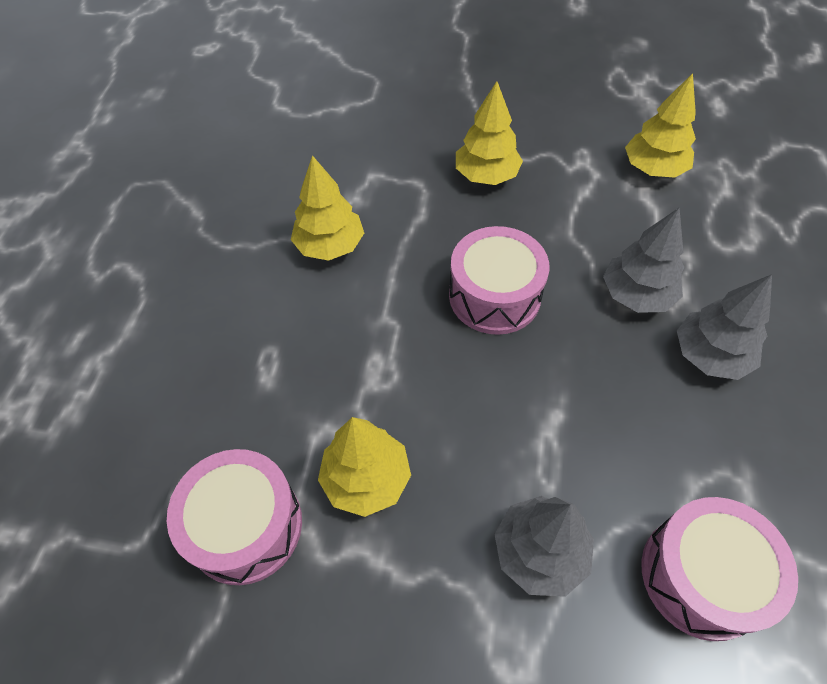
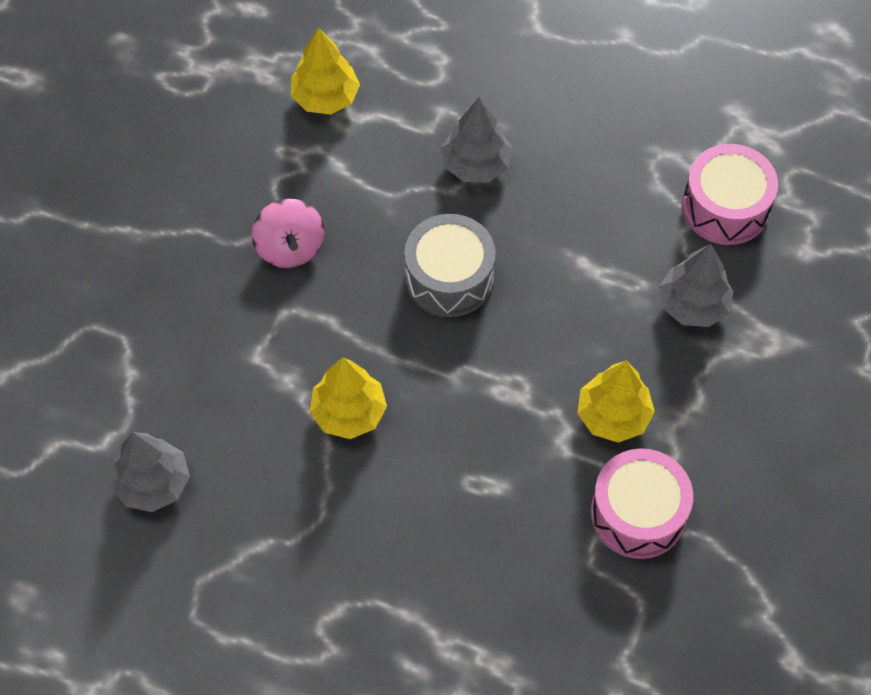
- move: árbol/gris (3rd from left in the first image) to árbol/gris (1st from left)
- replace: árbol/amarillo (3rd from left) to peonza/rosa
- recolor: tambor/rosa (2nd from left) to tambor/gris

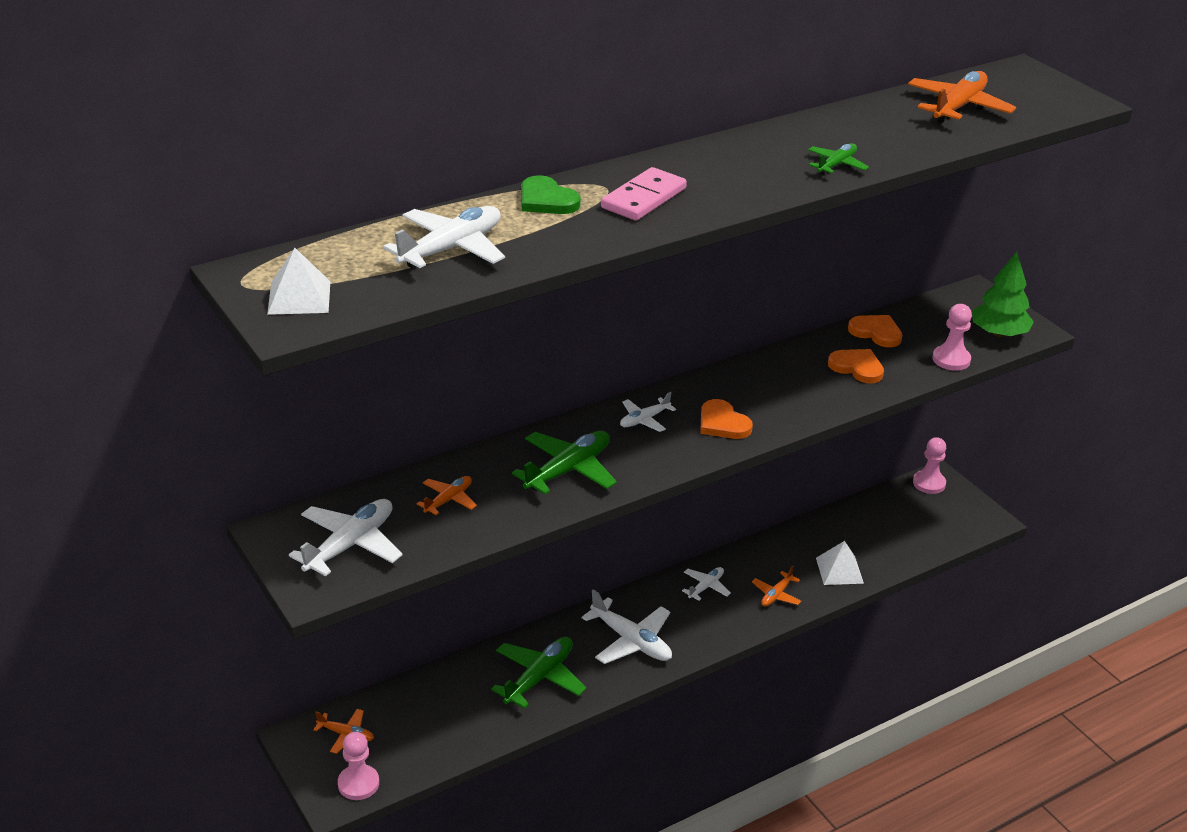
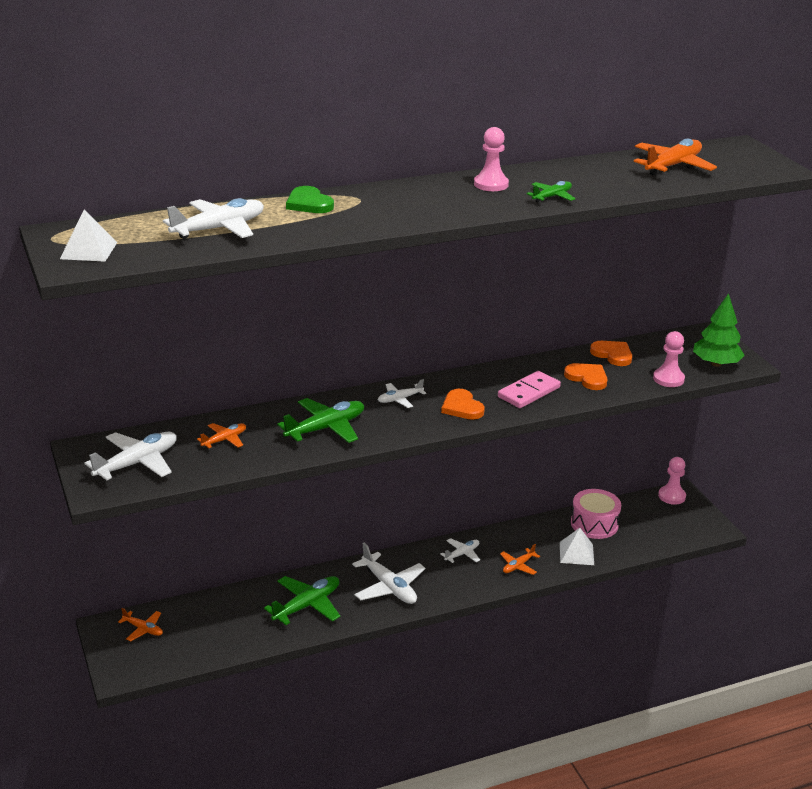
- insert: tambor/rosa
- move: peón/rosa (1st from left)
- move: ficha de dominó/rosa

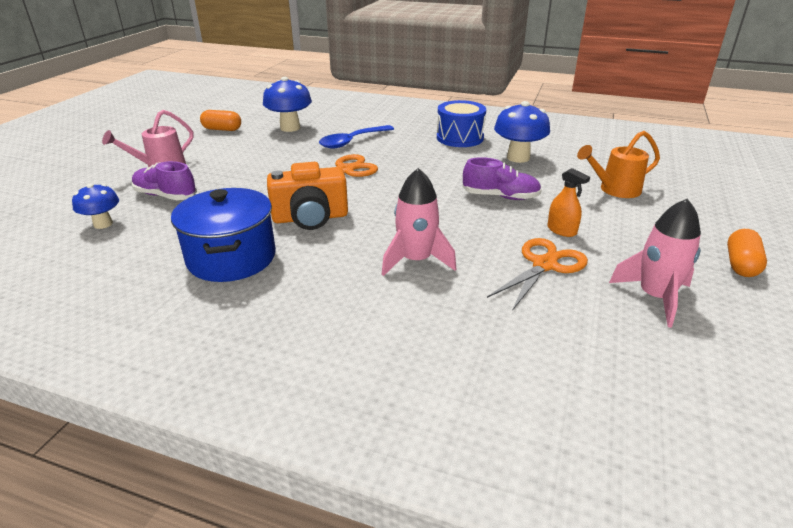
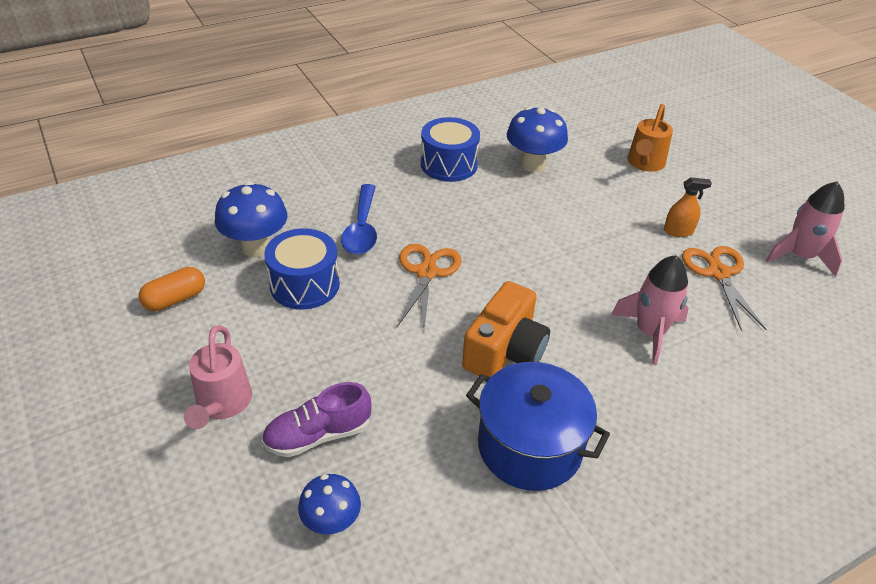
- delete: zapato/morado (2nd from left)
- delete: cápsula/naranja (2nd from left)
- insert: tambor/azul (1st from left)

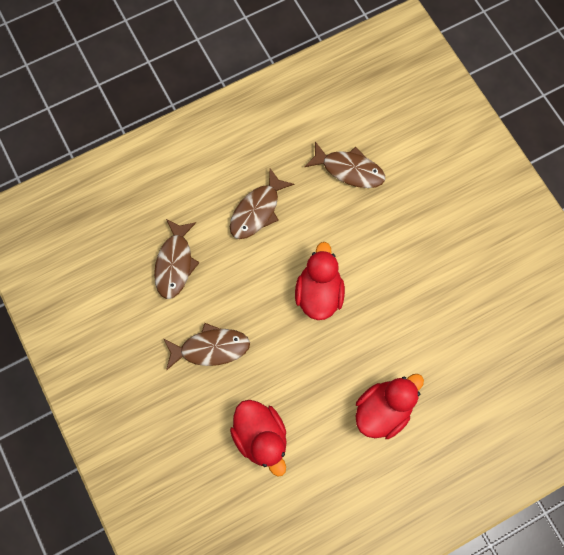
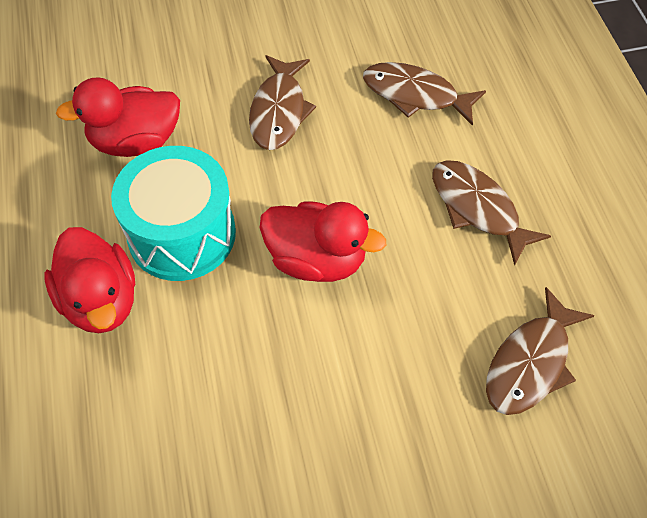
- insert: tambor/turquesa

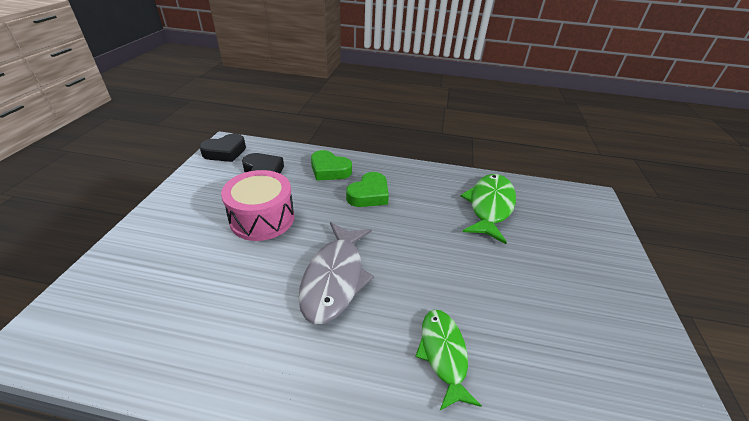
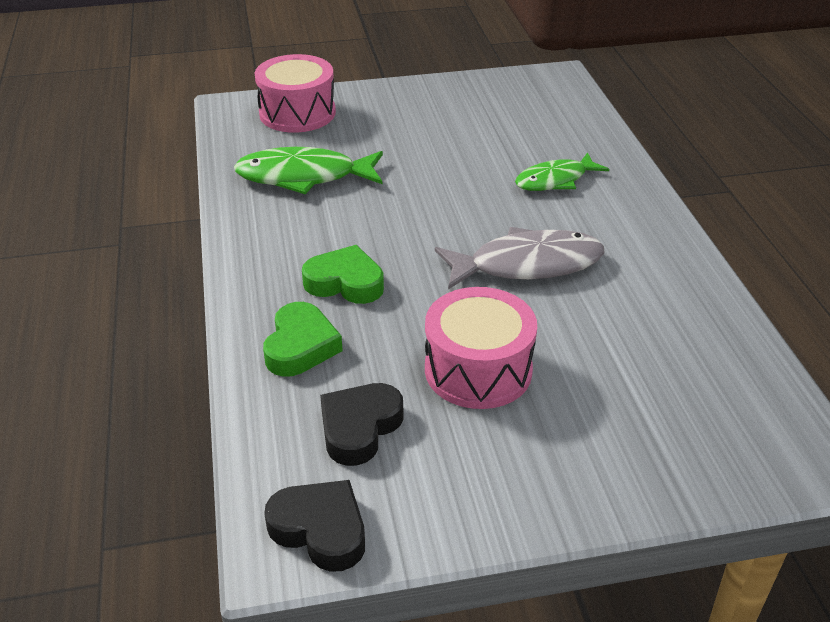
- insert: tambor/rosa (1st from left)

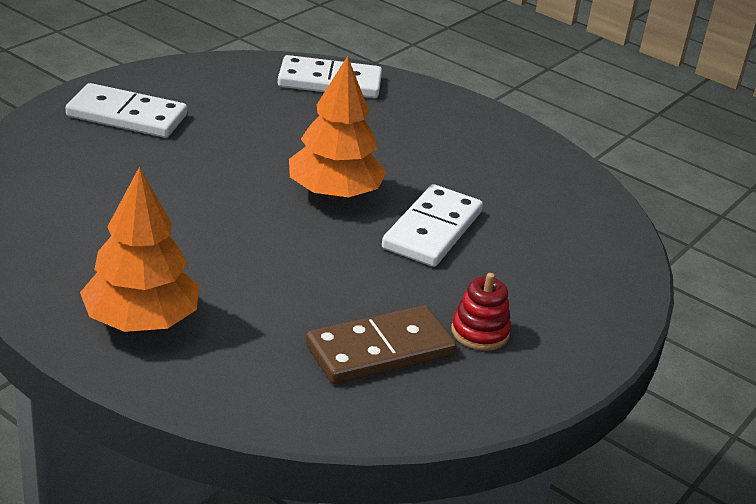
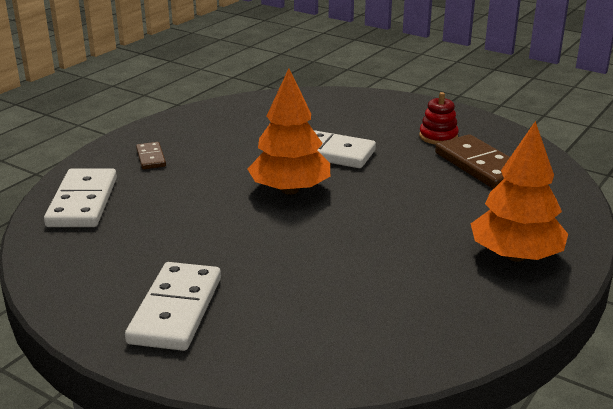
- insert: ficha de dominó/marrón (1st from left)

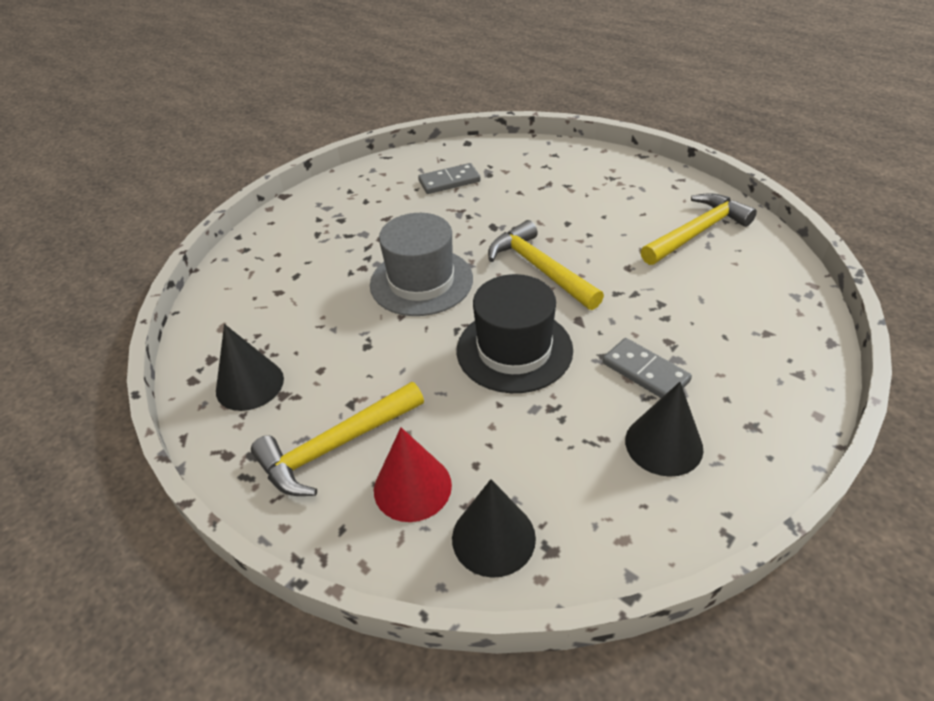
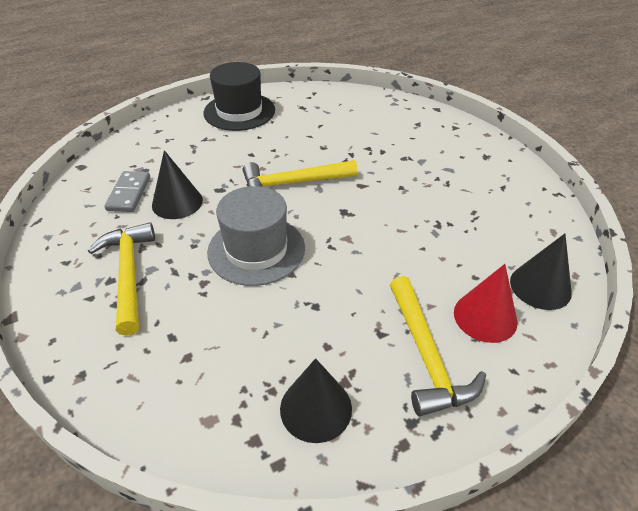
- delete: ficha de dominó/gris (2nd from left)
- move: sombrero/negro
- move: cono/negro (3rd from left in the first image) to cono/negro (1st from left)
- move: martillo/amarillo (3rd from left in the first image) to martillo/amarillo (1st from left)

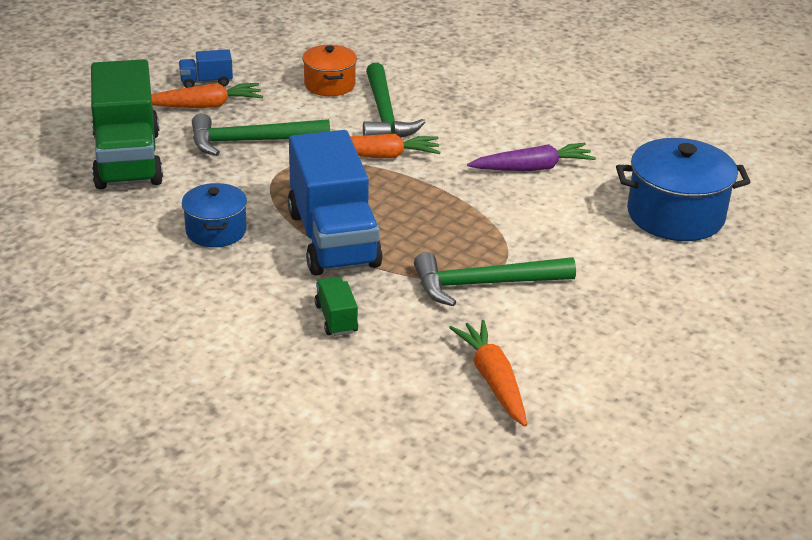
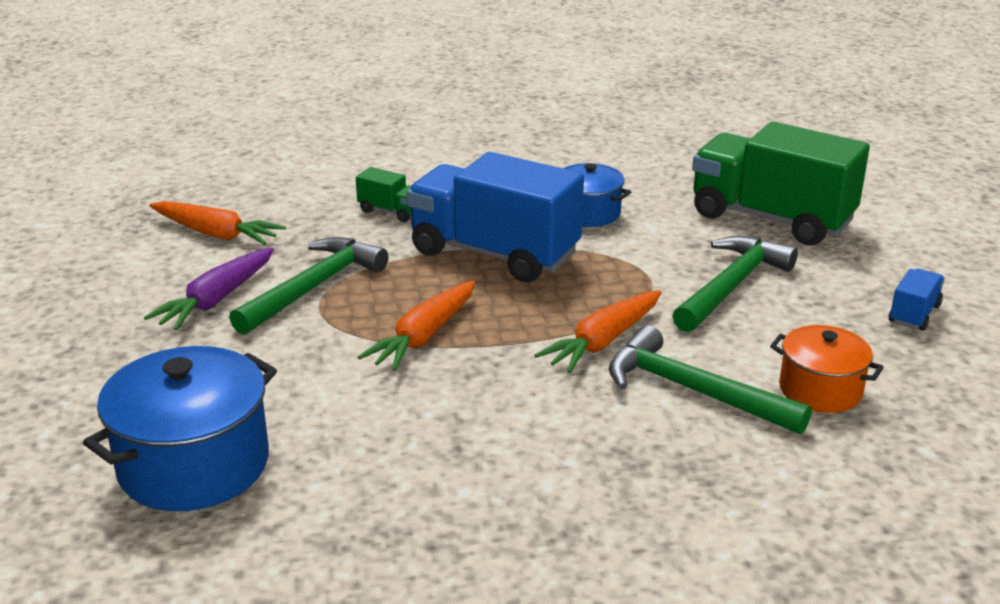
- move: zanahoria/naranja (1st from left in the first image) to zanahoria/naranja (2nd from left)
- move: zanahoria/morado

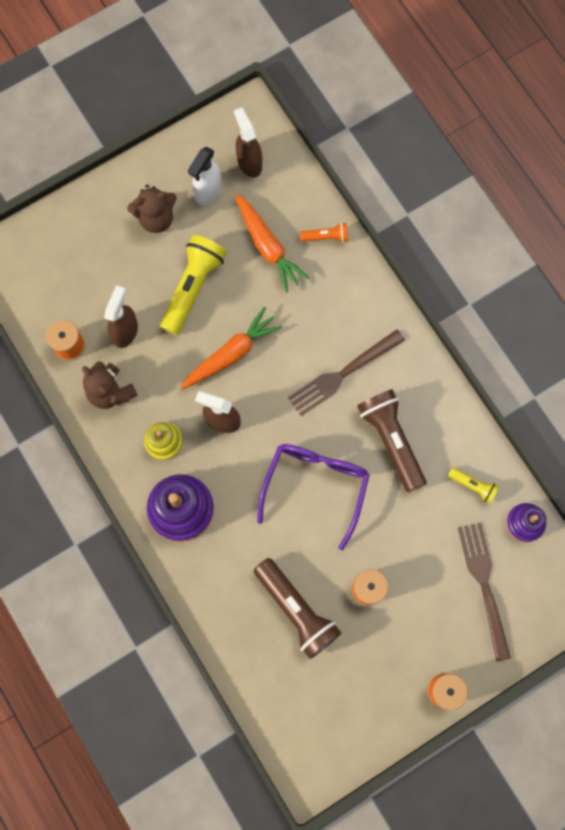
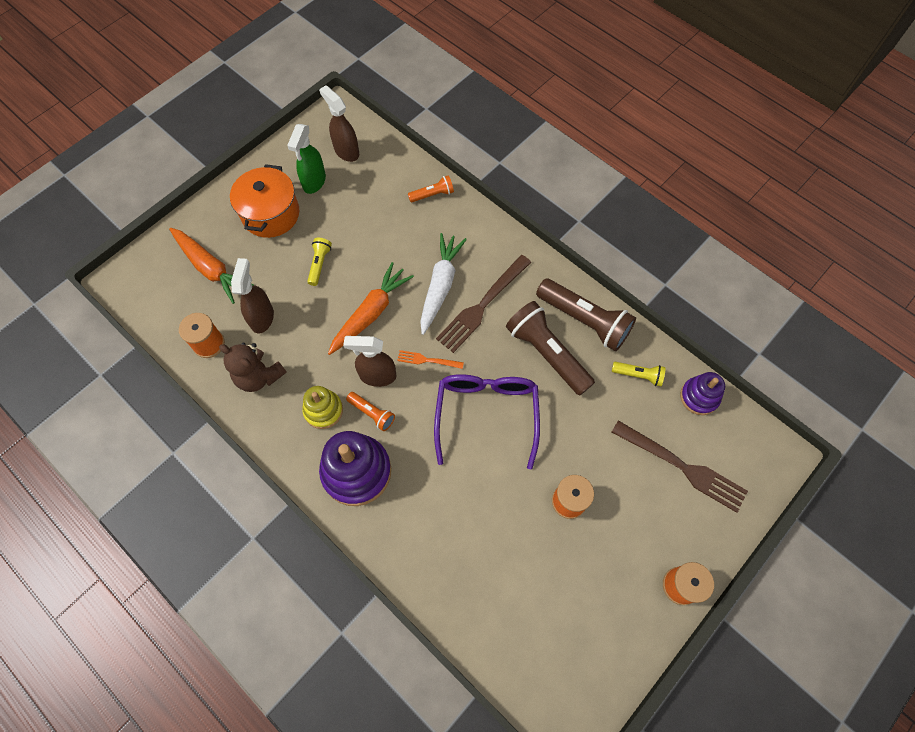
- insert: lámpara de mano/naranja (1st from left)
- insert: tenedor/naranja
- insert: zanahoria/blanco
- move: zanahoria/naranja (2nd from left in the first image) to zanahoria/naranja (1st from left)
- move: lámpara de mano/marrón (1st from left in the first image) to lámpara de mano/marrón (2nd from left)
- replace: osito/marrón (2nd from left) to olla/naranja
- recolor: pulverizador/blanco to pulverizador/verde
- rotate: tenedor/marrón (2nd from left) 150 degrees clockwise
- resize: lámpara de mano/amarillo (1st from left) x0.50

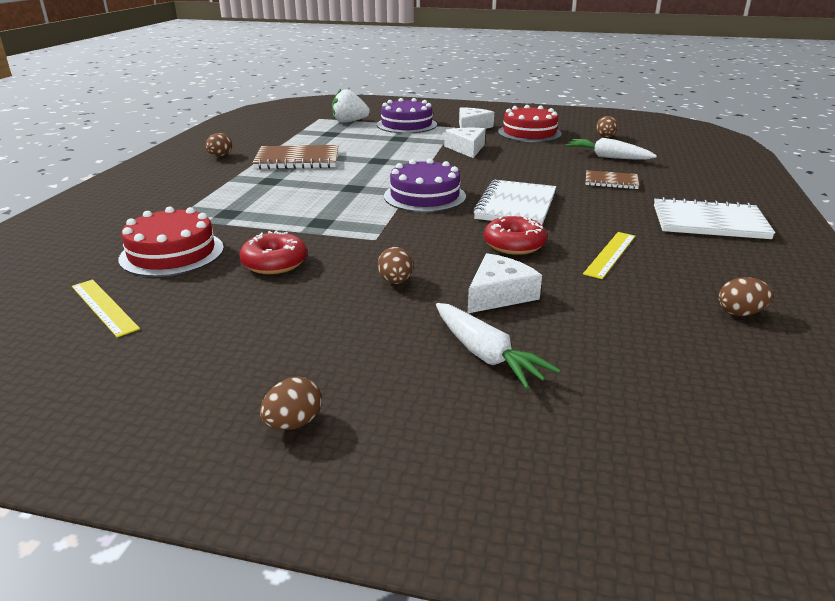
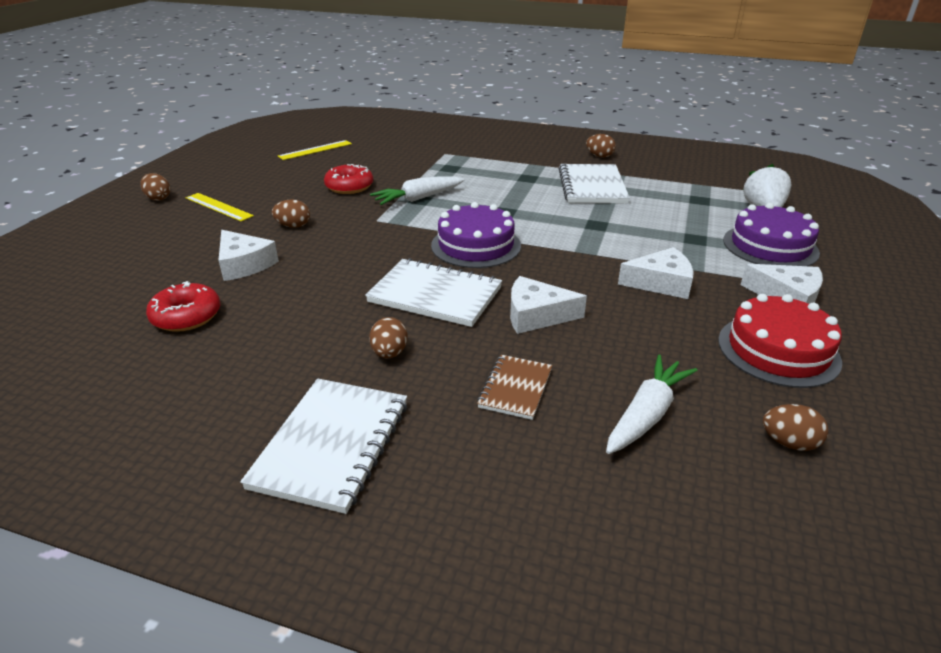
- delete: tarta/rojo (1st from left)
- insert: queso/blanco (2nd from left)
- move: zanahoria/blanco (1st from left)
- move: rosquilla/rojo (2nd from left in the first image) to rosquilla/rojo (1st from left)
- move: regla/amarillo (2nd from left in the first image) to regla/amarillo (1st from left)
- move: huevo/marrón (5th from left in the first image) to huevo/marrón (3rd from left)
- recolor: cuaderno/marrón (1st from left) to cuaderno/blanco (3rd from left)

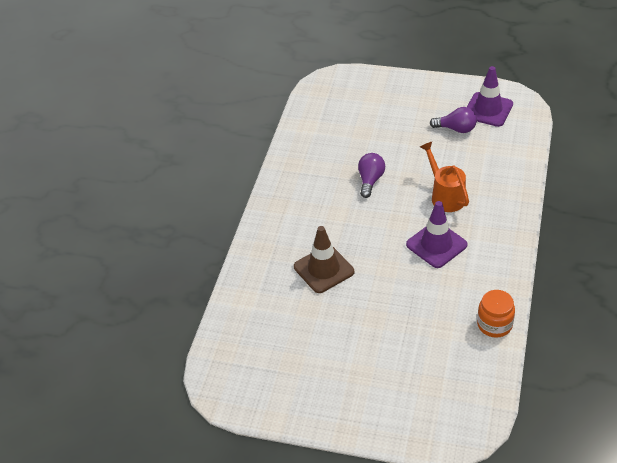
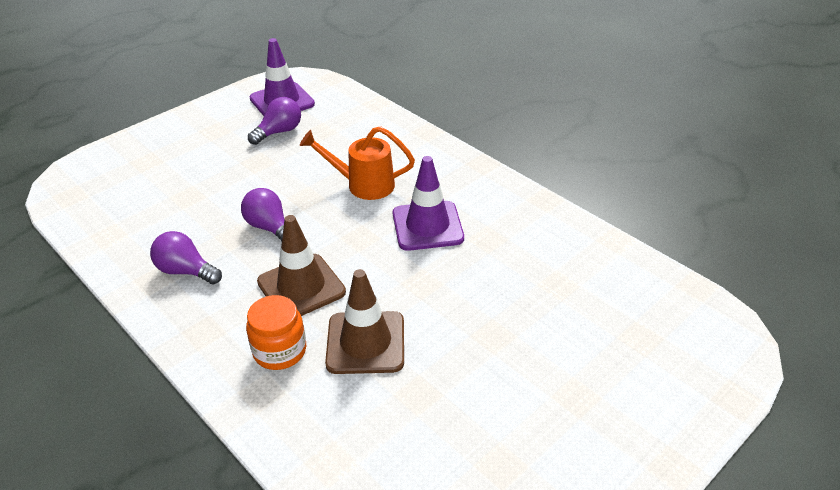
- insert: bombilla/morado (1st from left)
- insert: cono de tráfico/marrón (1st from left)
- move: tarro/naranja

